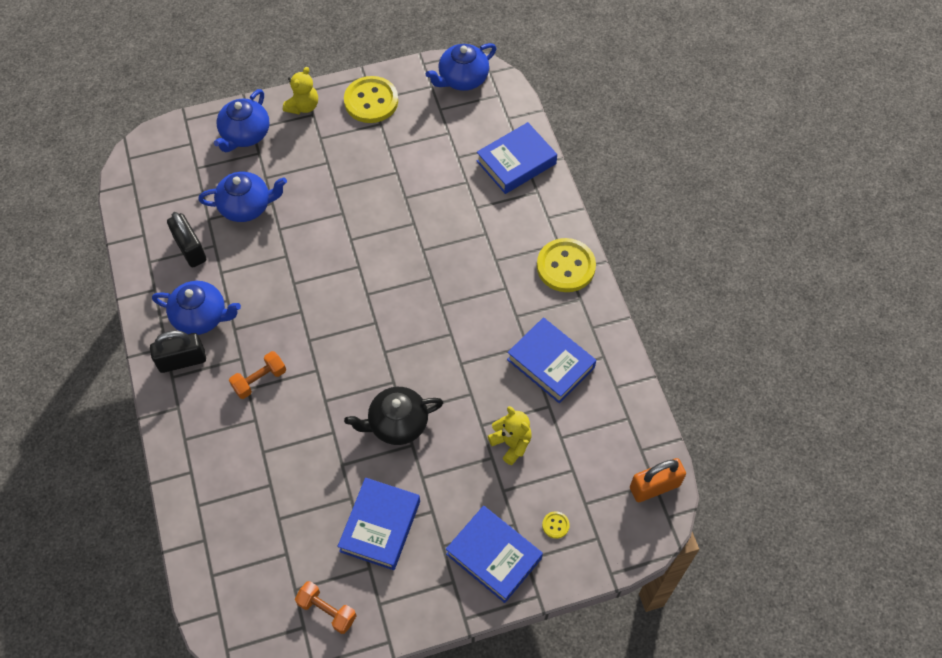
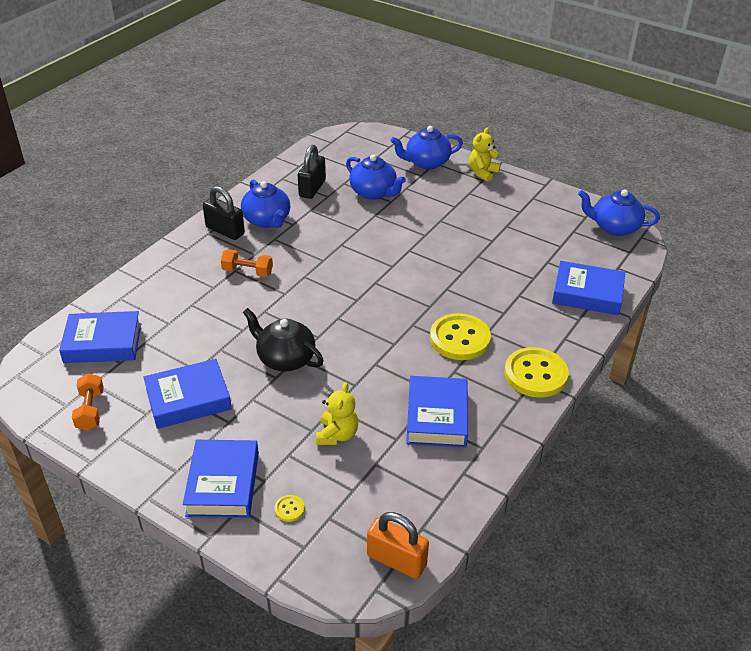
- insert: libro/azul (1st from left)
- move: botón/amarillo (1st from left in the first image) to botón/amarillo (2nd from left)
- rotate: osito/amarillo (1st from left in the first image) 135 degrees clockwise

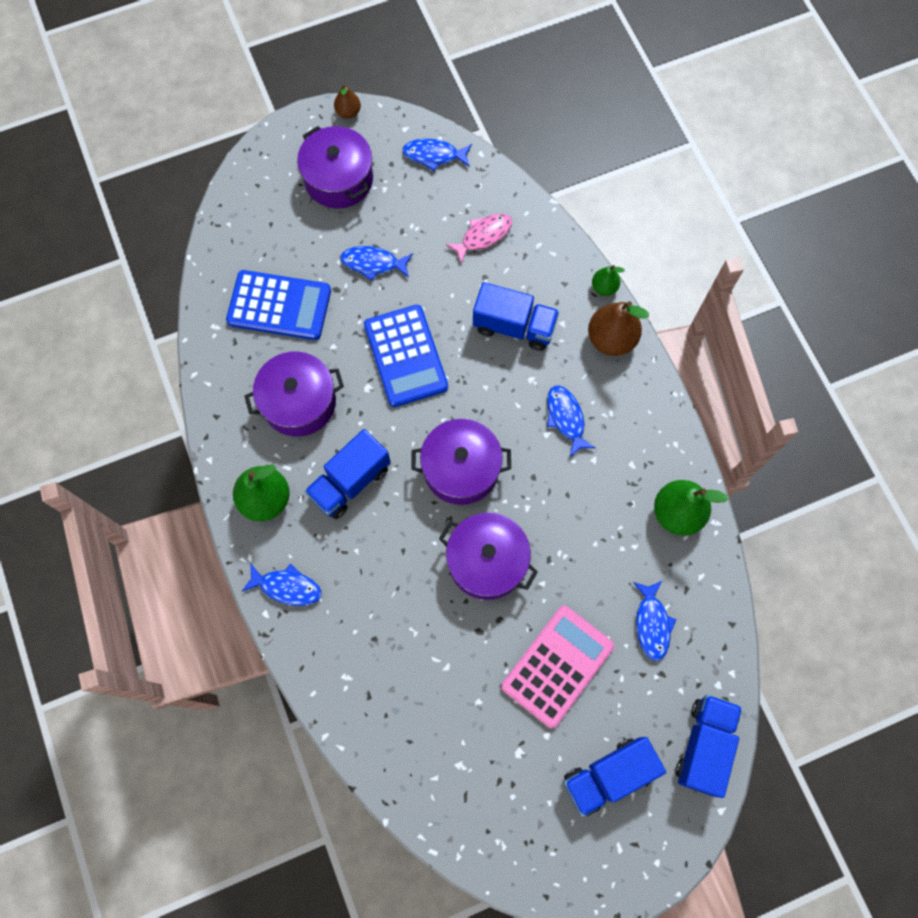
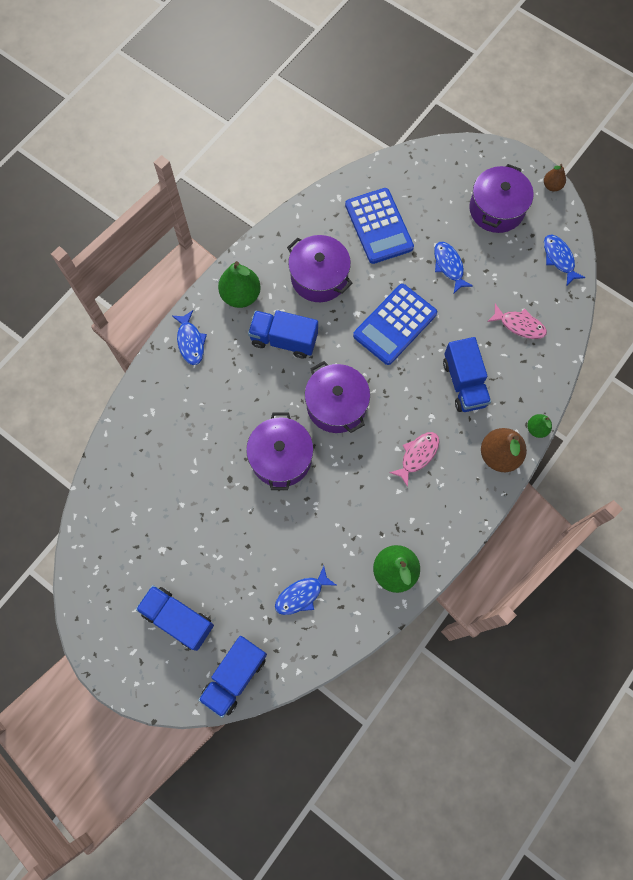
- delete: calculadora/rosa
- recolor: pez/azul (4th from left) to pez/rosa (1st from left)
- rotate: camión/azul (4th from left in the first image) 135 degrees clockwise

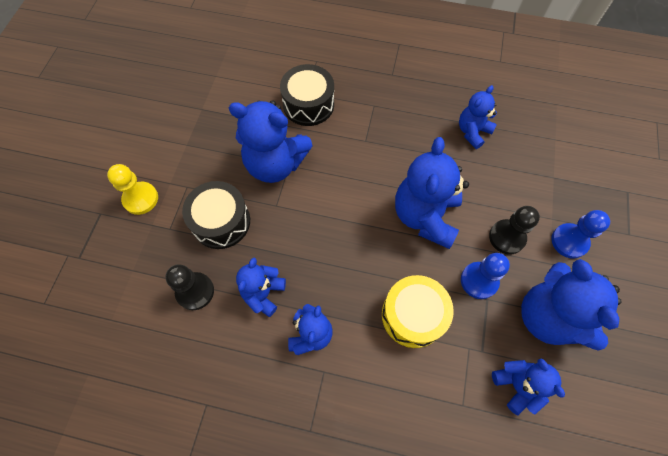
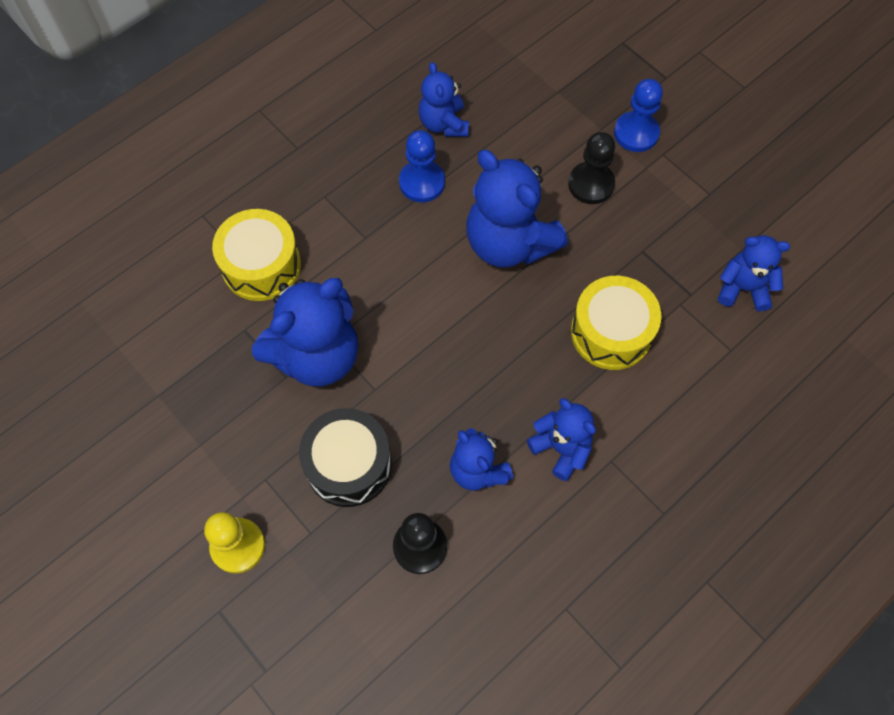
- delete: osito/azul (7th from left)
- move: peón/azul (1st from left)
- recolor: tambor/negro (2nd from left) to tambor/amarillo (1st from left)

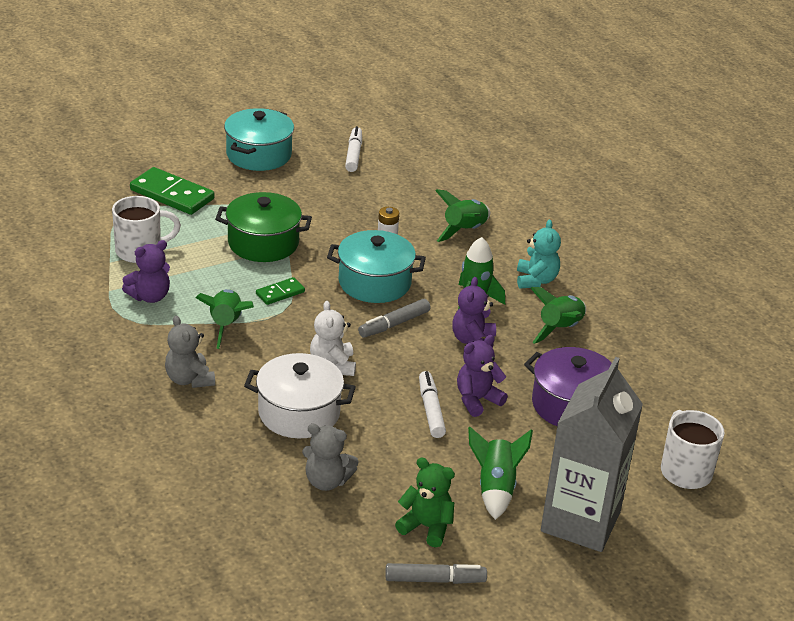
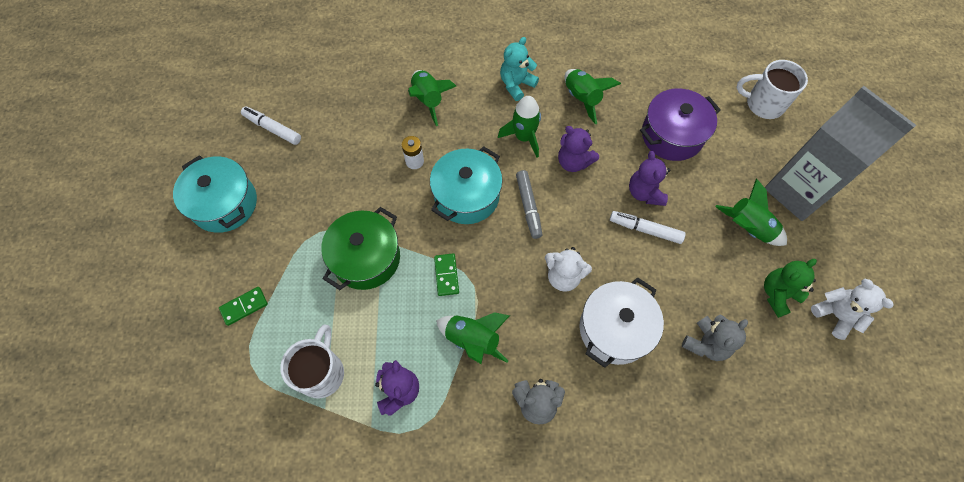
- replace: rotulador/gris (2nd from left) to osito/blanco (2nd from left)
- rotate: osito/turquesa 75 degrees counterclockwise
- resize: ficha de dominó/verde (1st from left) x0.53

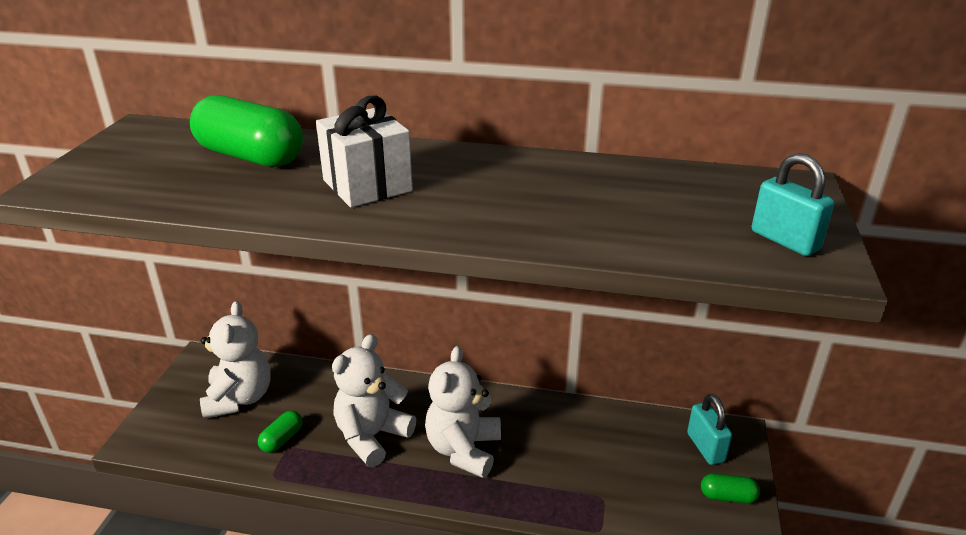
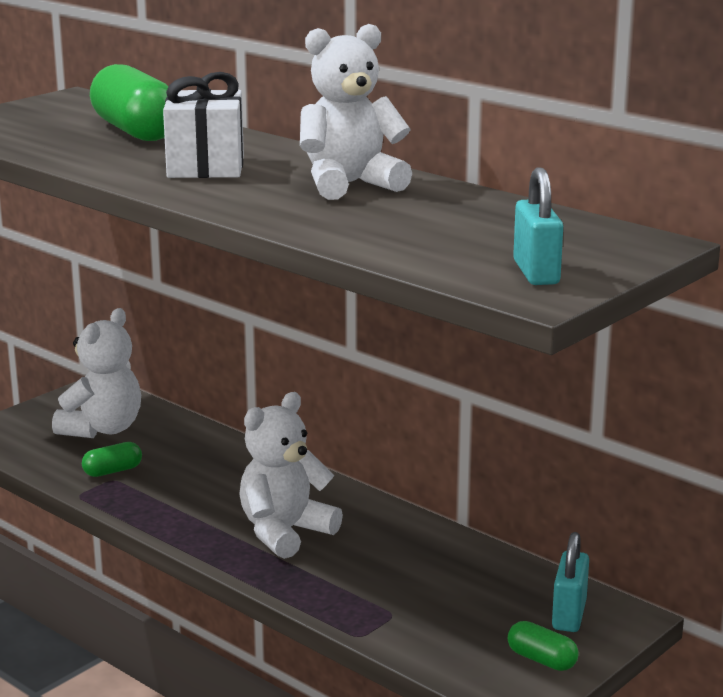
- move: osito/blanco (2nd from left in the first image) to osito/blanco (3rd from left)

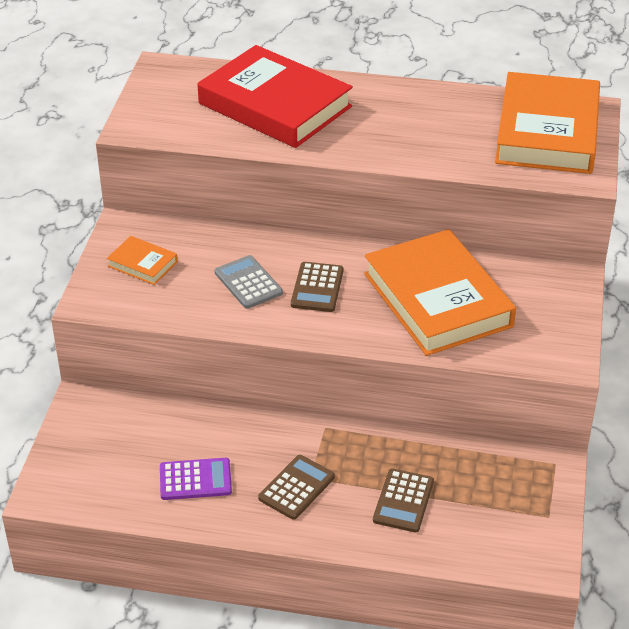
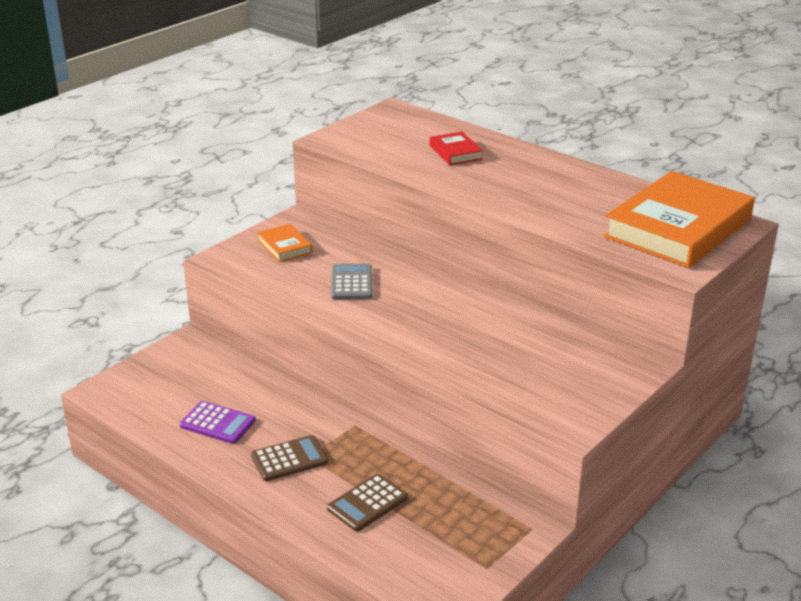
- delete: calculadora/marrón (2nd from left)
- delete: libro/naranja (2nd from left)
- resize: libro/rojo x0.43

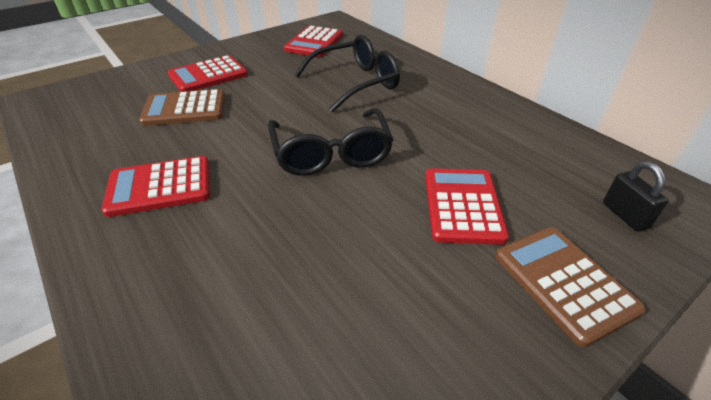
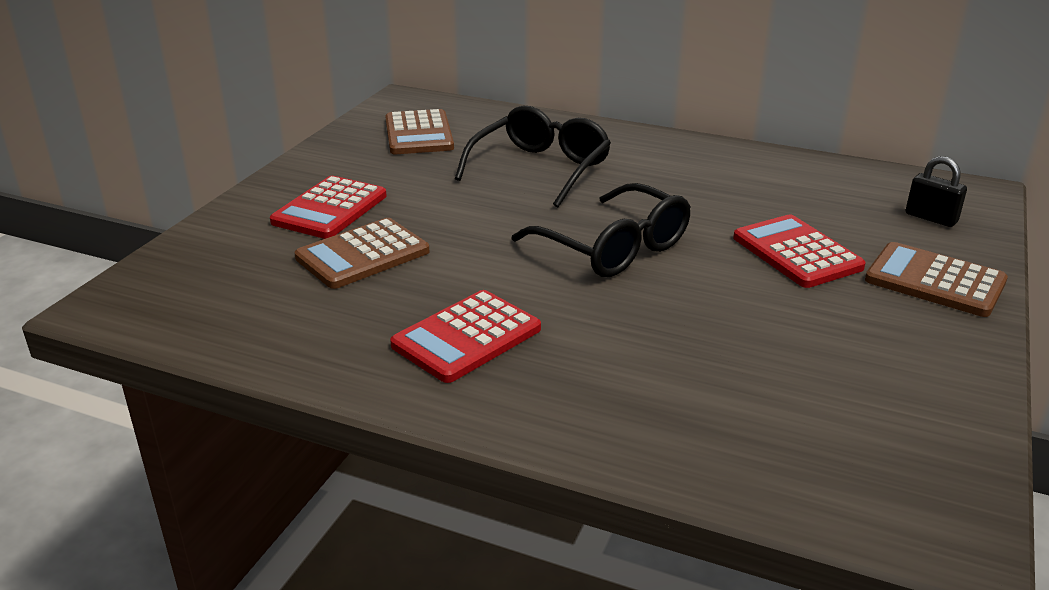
- recolor: calculadora/rojo (3rd from left) to calculadora/marrón (2nd from left)

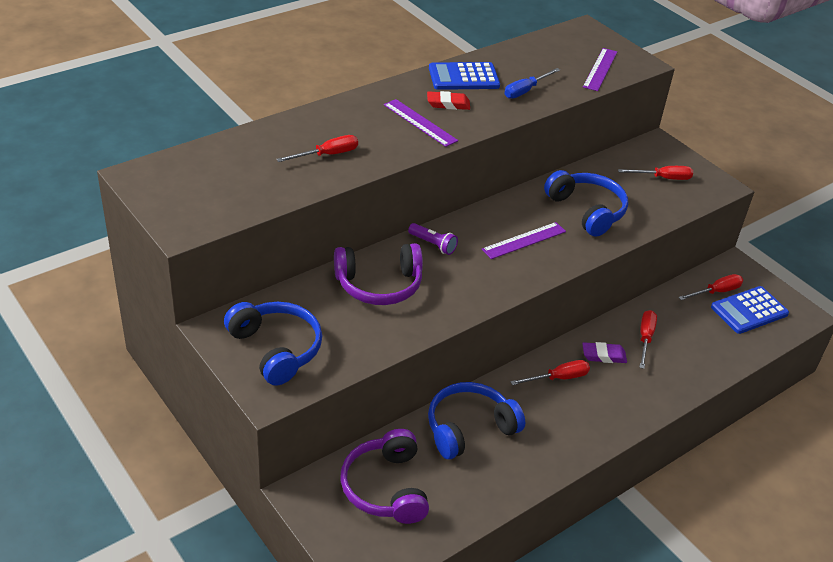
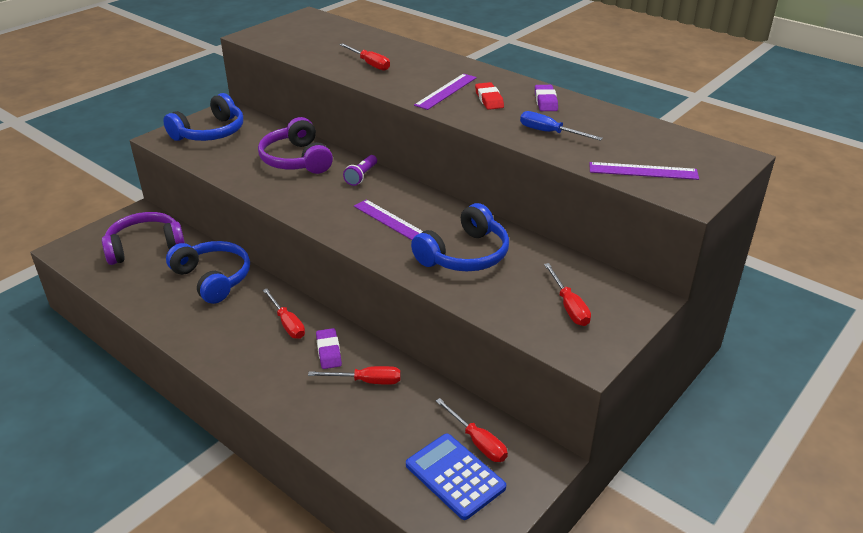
- replace: calculadora/azul (1st from left) to goma de borrar/morado (2nd from left)

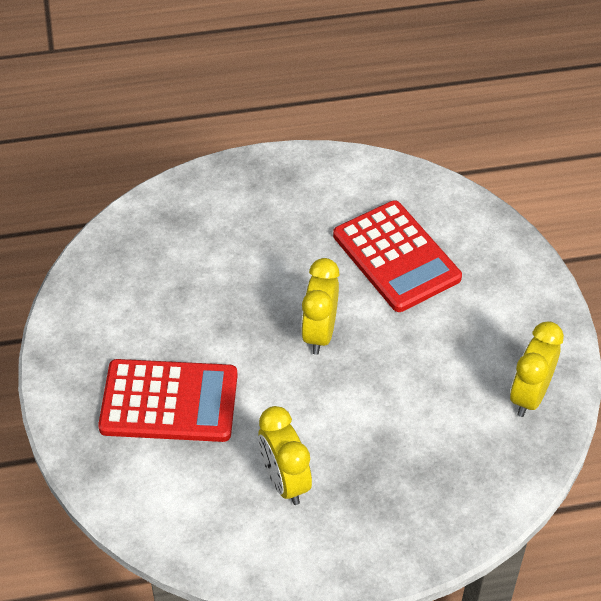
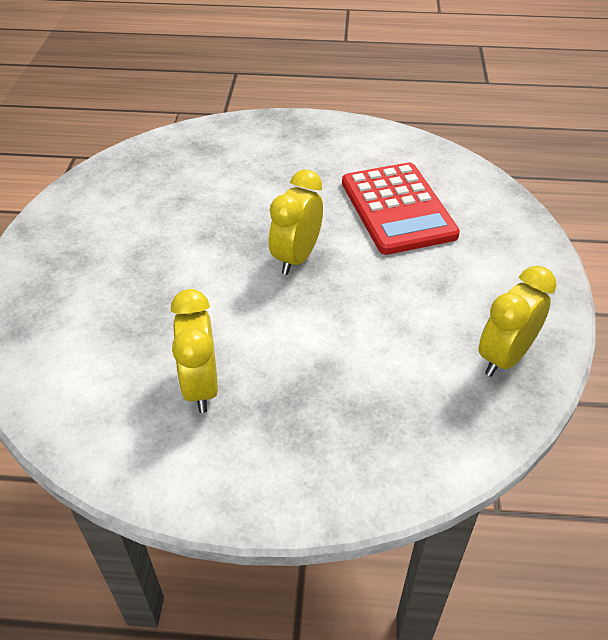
- delete: calculadora/rojo (1st from left)

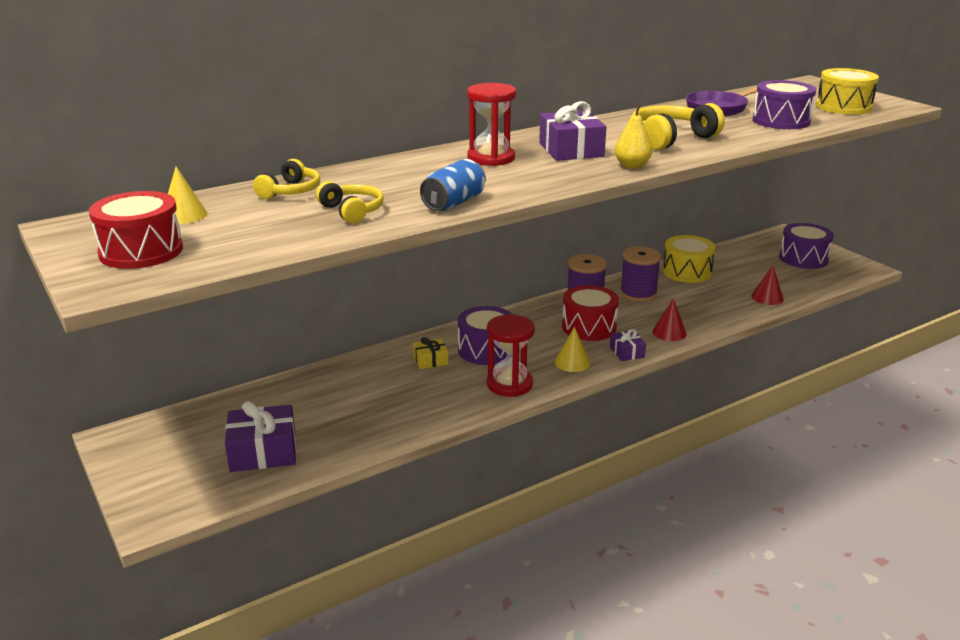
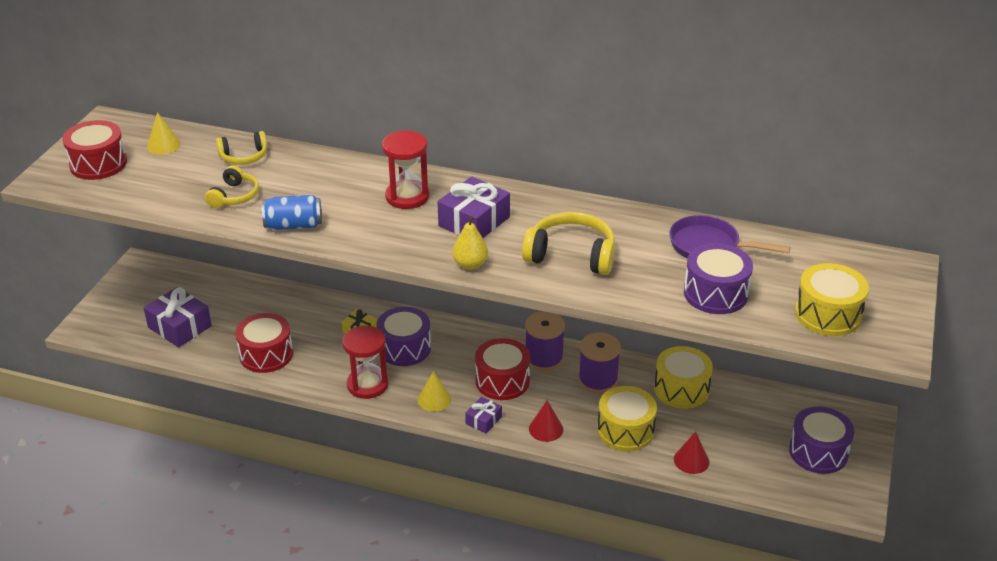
- insert: tambor/rojo (2nd from left)
- insert: tambor/amarillo (1st from left)

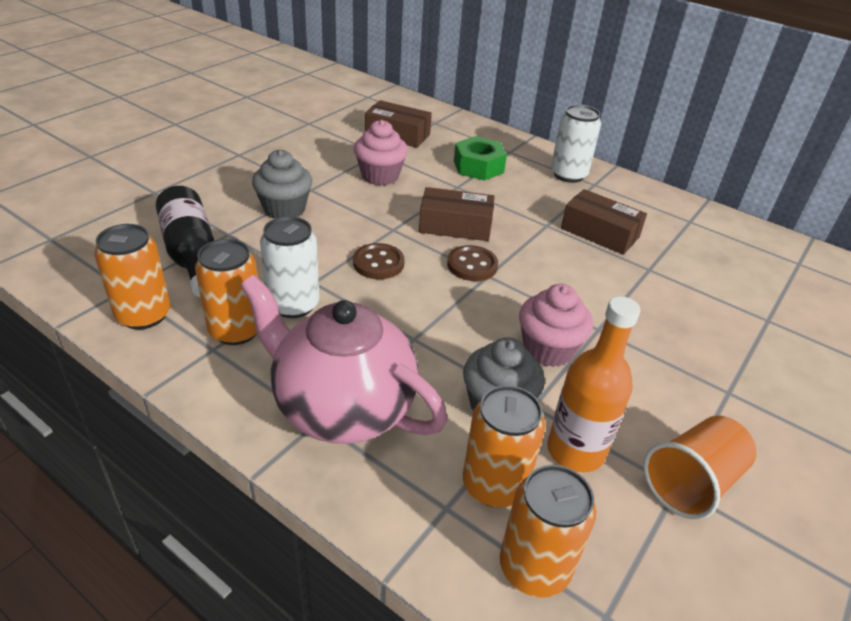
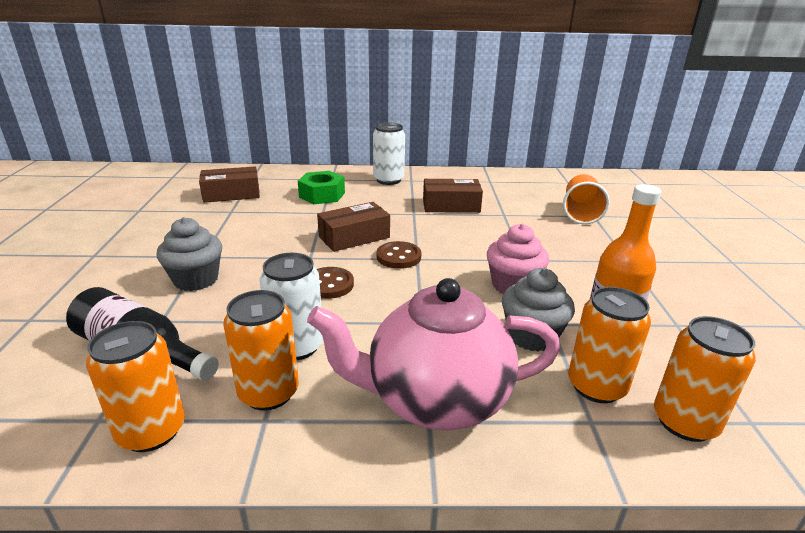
- delete: magdalena/rosa (1st from left)
- move: vaso/naranja

